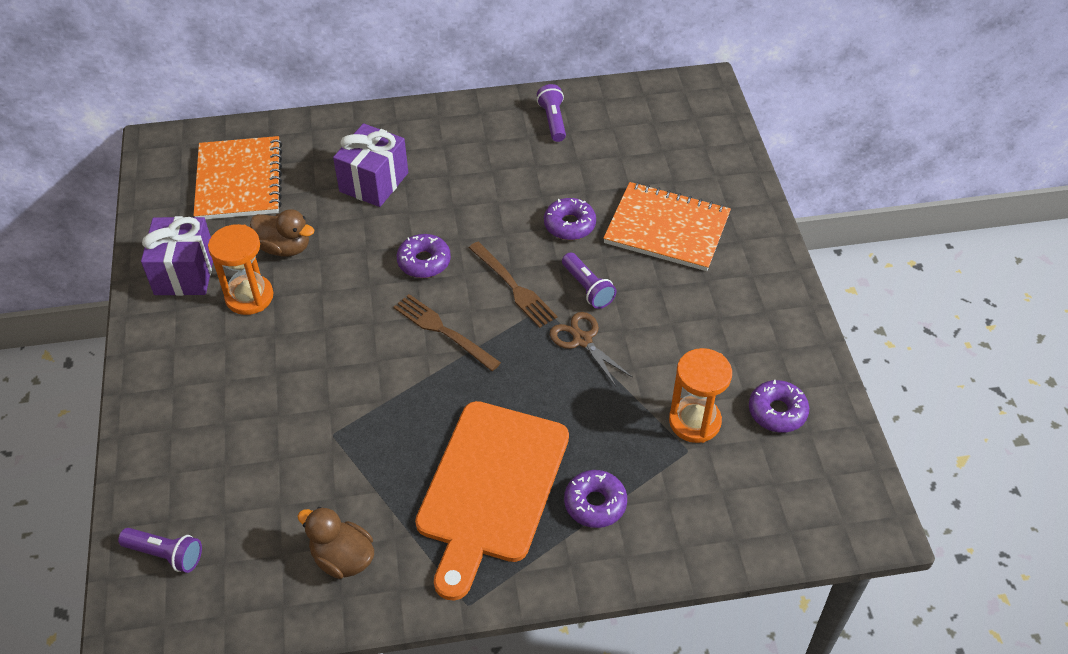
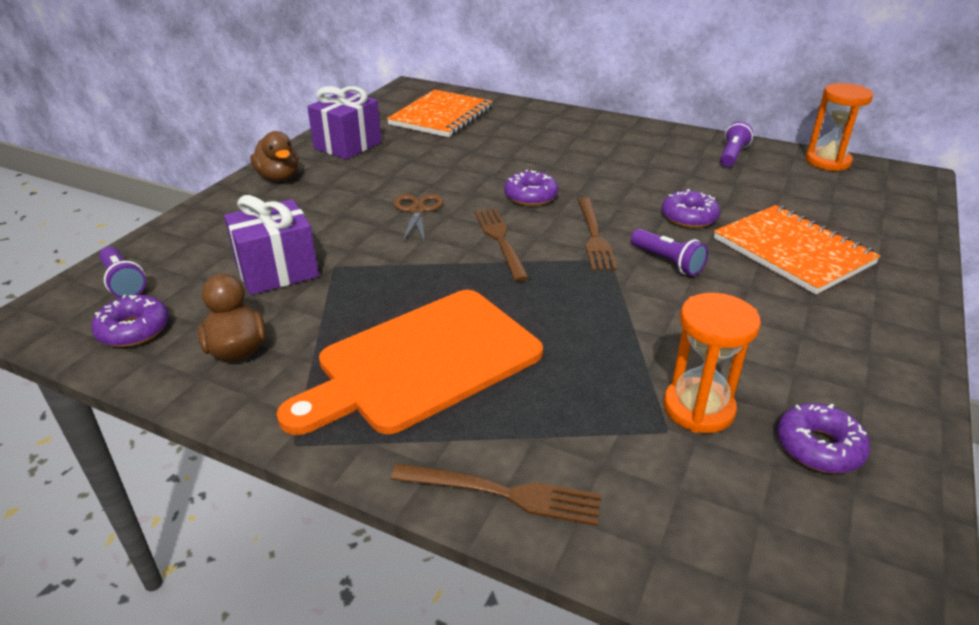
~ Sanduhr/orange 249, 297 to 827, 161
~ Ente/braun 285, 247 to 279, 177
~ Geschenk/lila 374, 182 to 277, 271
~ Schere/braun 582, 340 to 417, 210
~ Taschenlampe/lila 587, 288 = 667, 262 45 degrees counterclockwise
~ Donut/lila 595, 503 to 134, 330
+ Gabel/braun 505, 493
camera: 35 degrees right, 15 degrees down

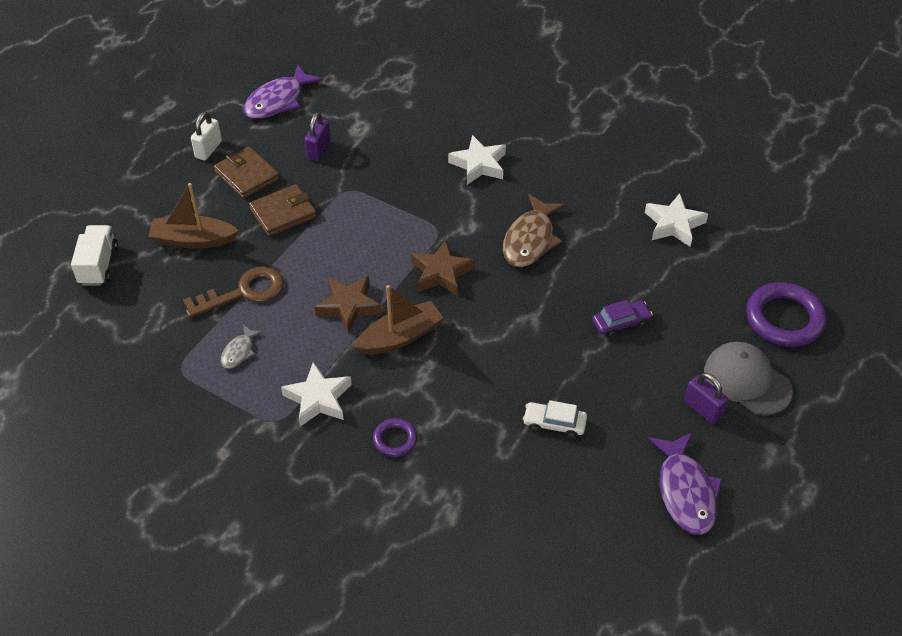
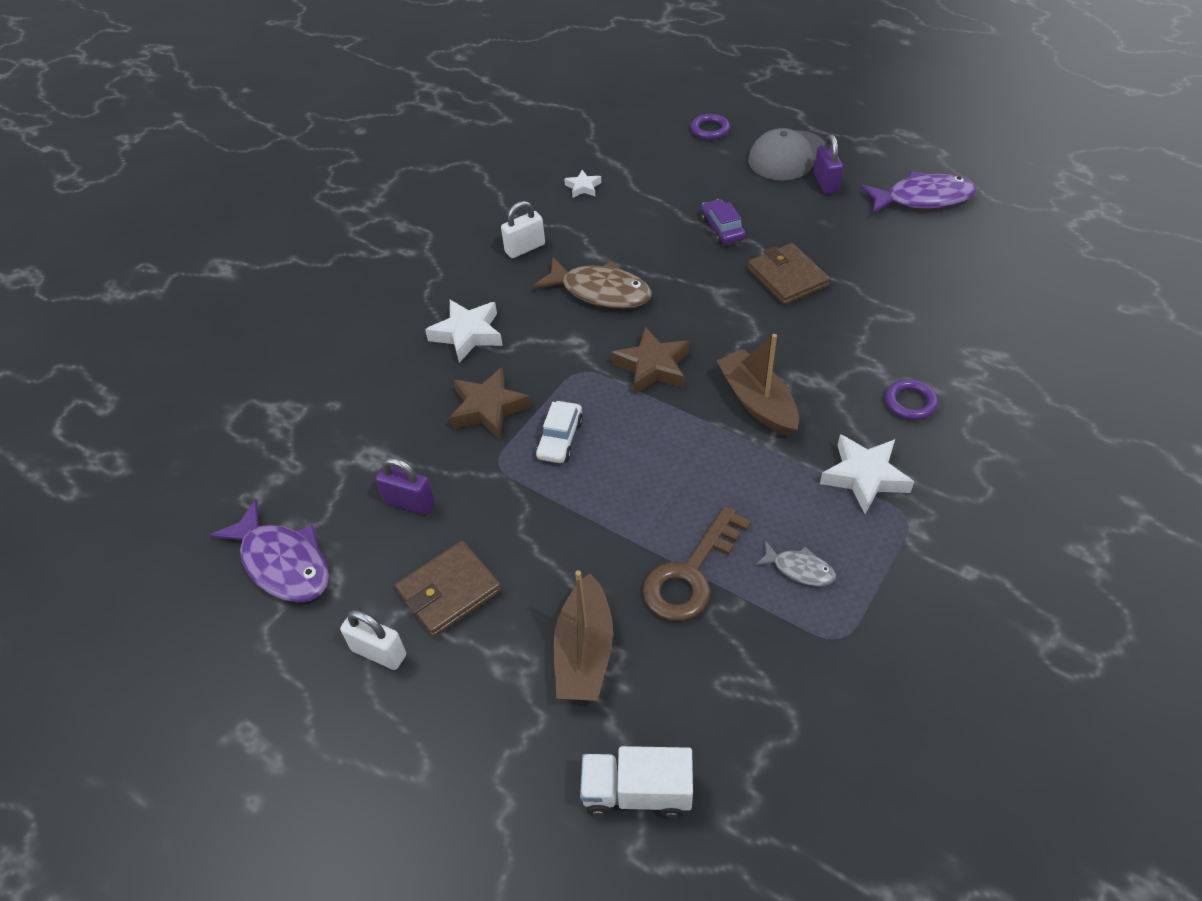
~ Schlüssel/braun 243, 292 = 691, 574 120 degrees counterclockwise
~ Geldbörse/braun 283, 213 to 787, 277
~ Stern/braun 348, 306 to 488, 408
~ Auto/weiß 554, 424 to 560, 439
~ Stern/weiß 674, 224 = 583, 187 x0.56
~ Vorhängeschloss/lila 702, 409 = 826, 183 60 degrees counterclockwise
~ Ring/lila 784, 319 = 710, 130 x0.52
+ Vorhängeschloss/weiß 525, 248
camera: 85 degrees left, 0 degrees up

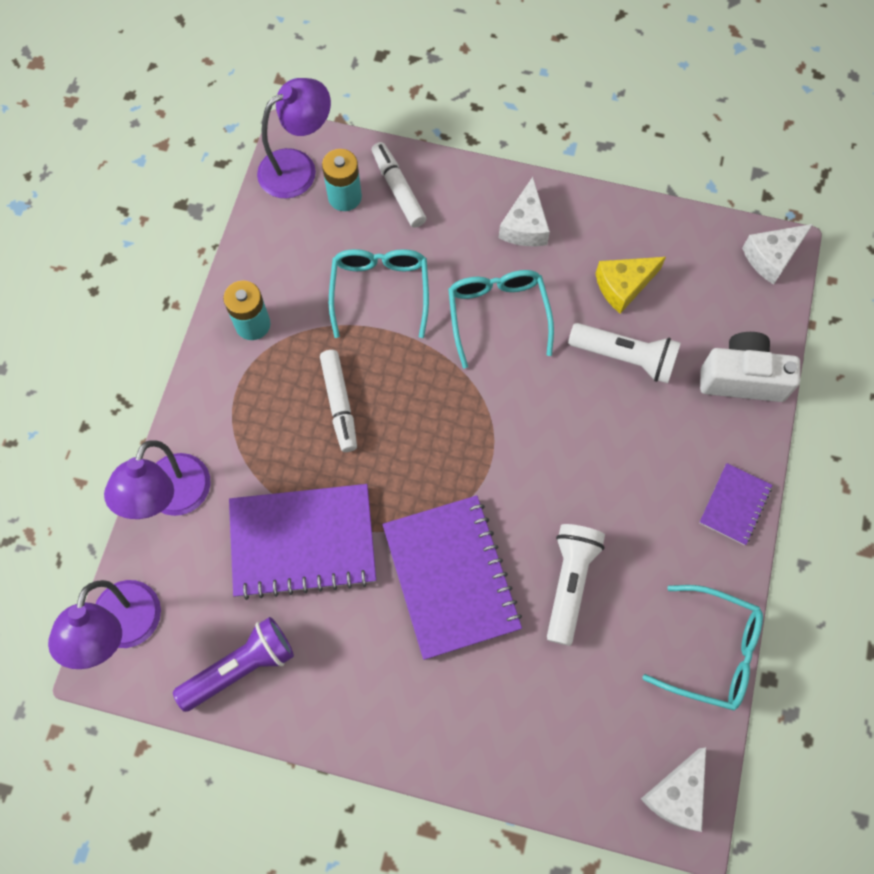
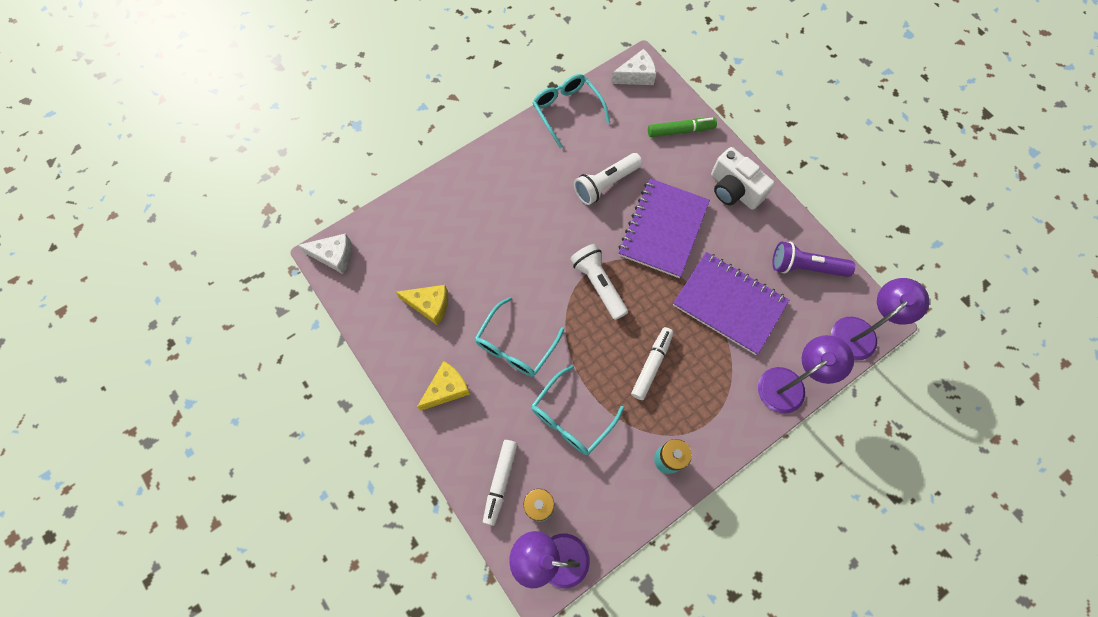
~ Käse/weiß 525, 226 to Käse/gelb 447, 389
~ Taschenlampe/weiß 625, 358 to 598, 284
- Notizbuch/lila 734, 505
~ Kamera/weiß 742, 378 to 734, 190
+ Filzstift/grün 680, 131
camera: 140 degrees left, 0 degrees up

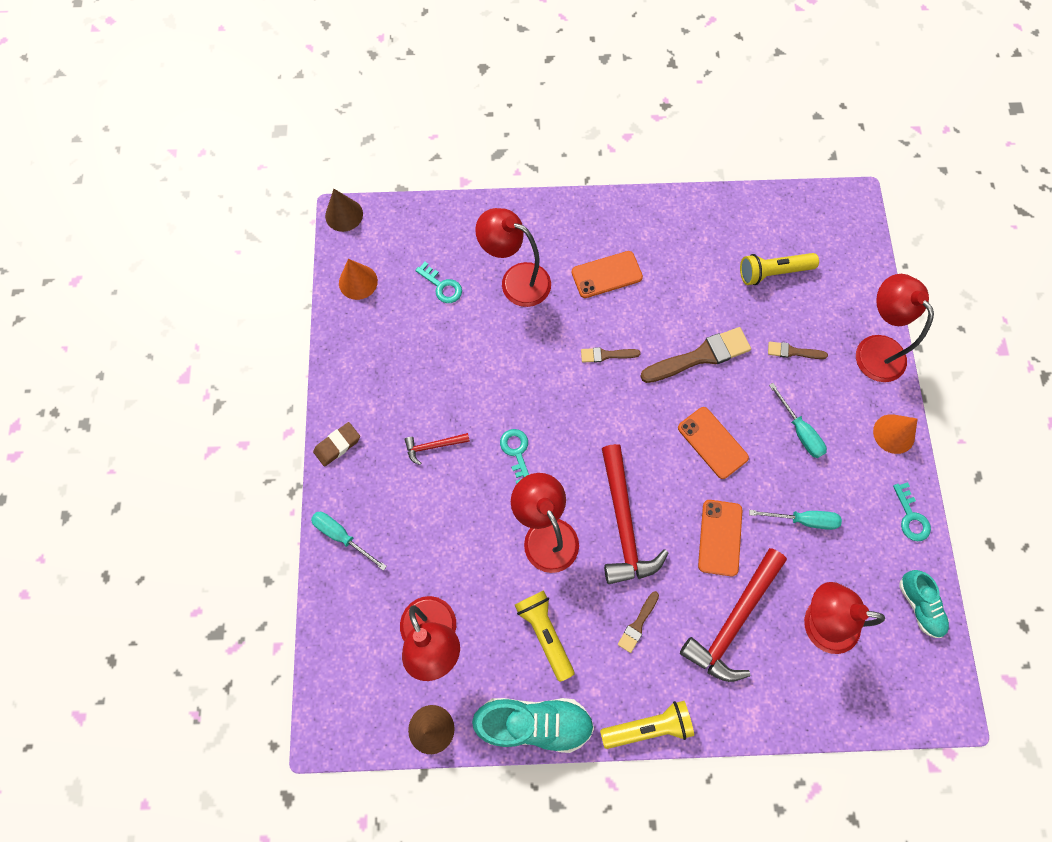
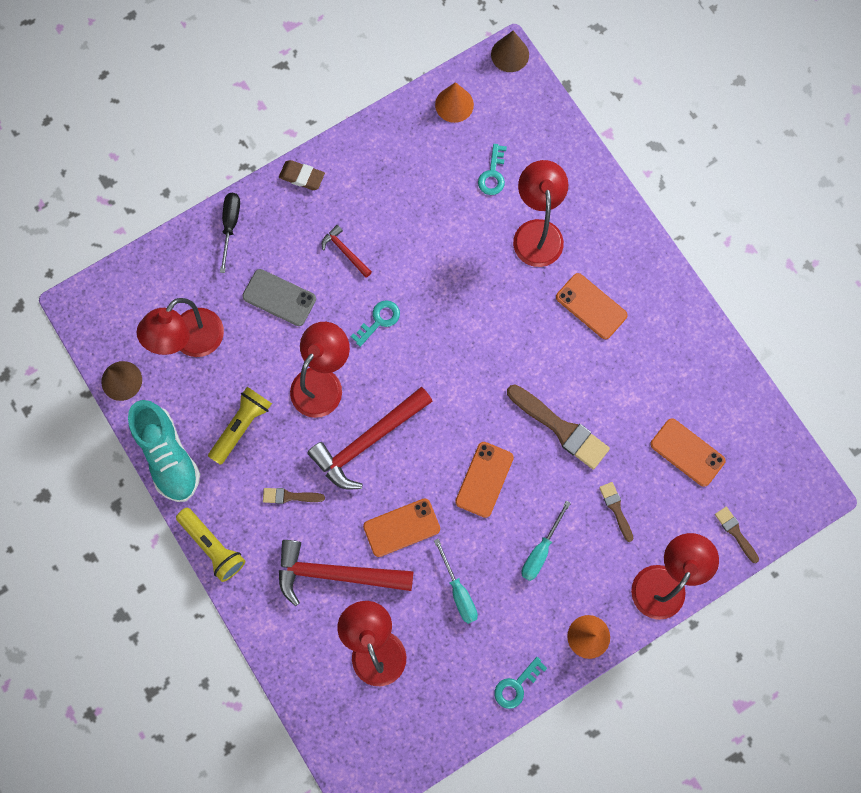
~ Schraubenzieher/türkis 342, 536 to Schraubenzieher/schwarz 230, 226
~ Pinsel/braun 606, 355 to 735, 532
~ Taschenlampe/gelb 773, 272 to Handy/orange 687, 452
- Schuh/türkis 919, 605
+ Handy/grau 279, 298
camera: 60 degrees right, 5 degrees up

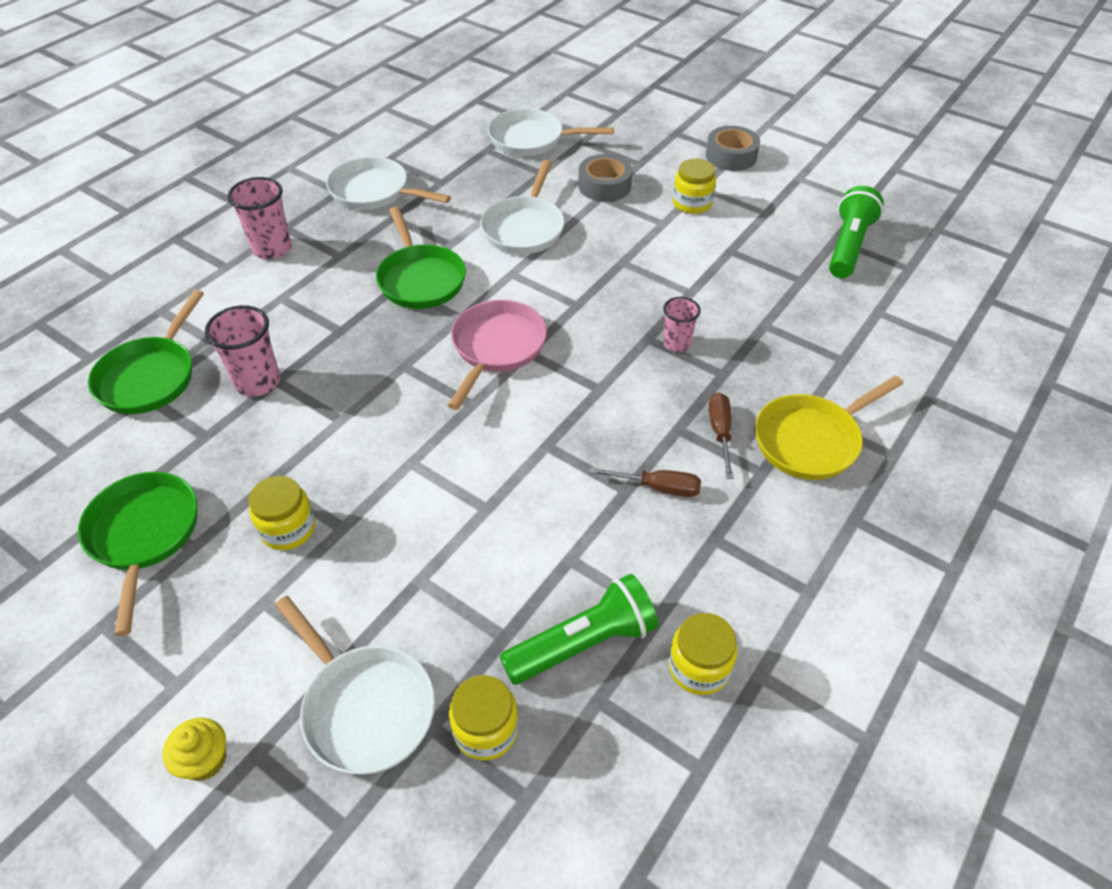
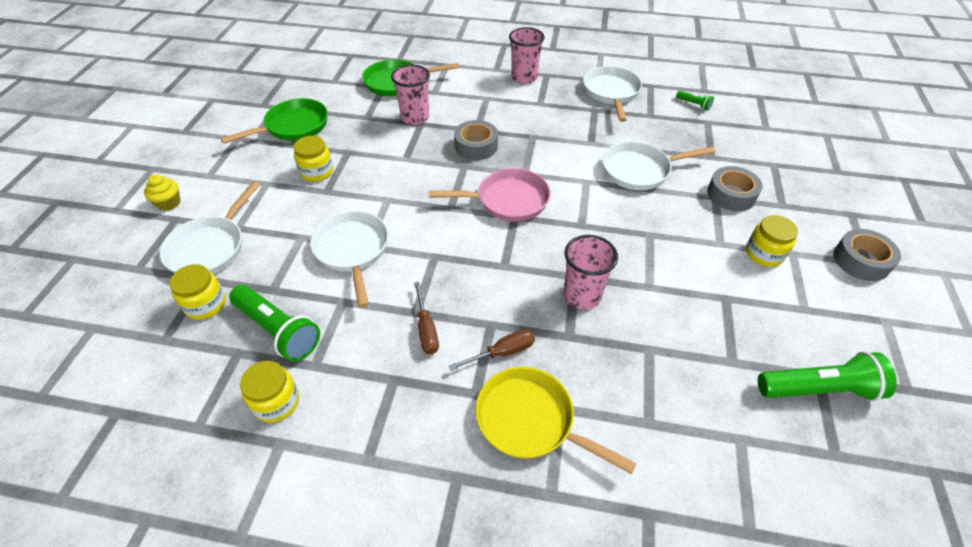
- Pfanne/grün 420, 279
~ Pfanne/weiß 531, 139 to 353, 251
~ Becher/rosa 676, 344 = 582, 296 x1.58
+ Klebeband/grau 476, 146
+ Taschenlampe/grün 694, 104
camera: 65 degrees right, 0 degrees up

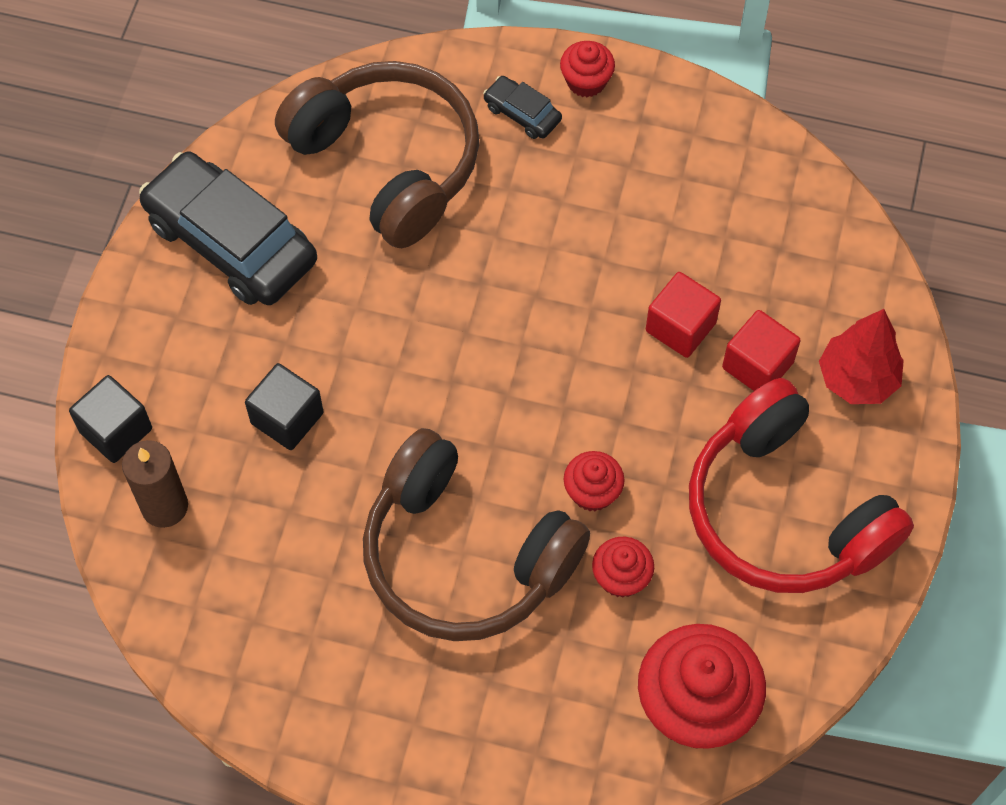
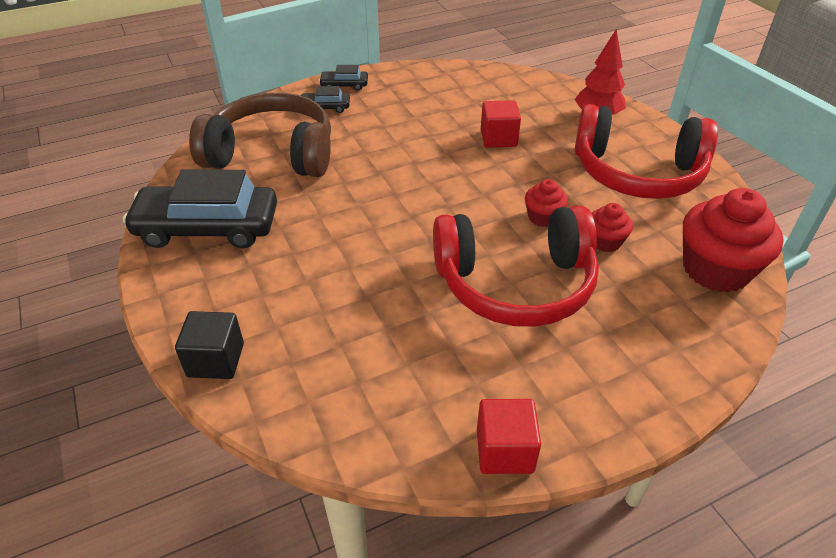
- Kerze/braun 164, 506
- Kubus/schwarz 287, 418
~ Kopfhörer/braun 465, 556 to Kopfhörer/rot 515, 284
~ Muffin/rot 586, 81 to Auto/schwarz 344, 85
~ Kubus/rot 757, 365 to 504, 450
camera: 40 degrees left, 20 degrees down

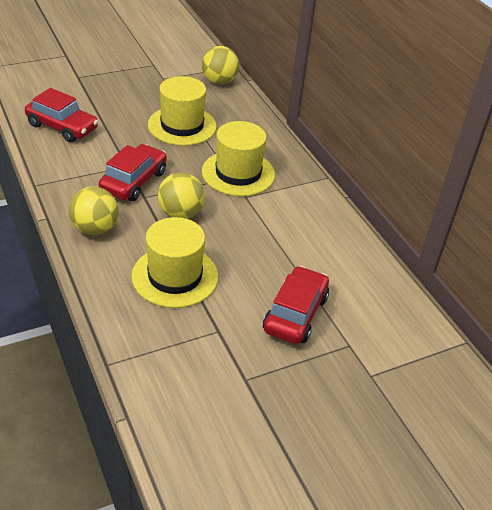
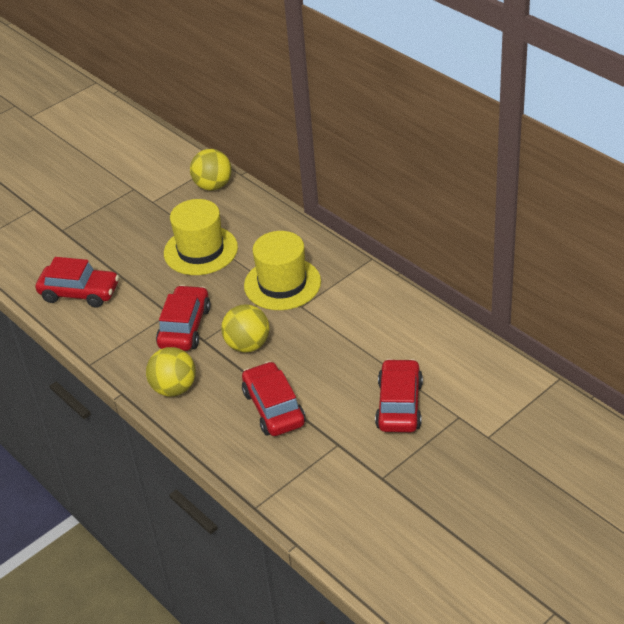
~ Hut/gelb 175, 276 to Auto/rot 273, 408
camera: 10 degrees left, 0 degrees up

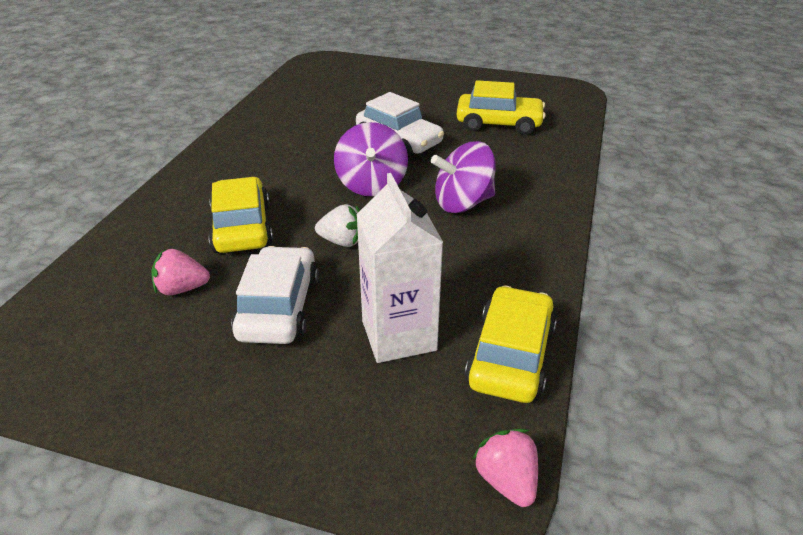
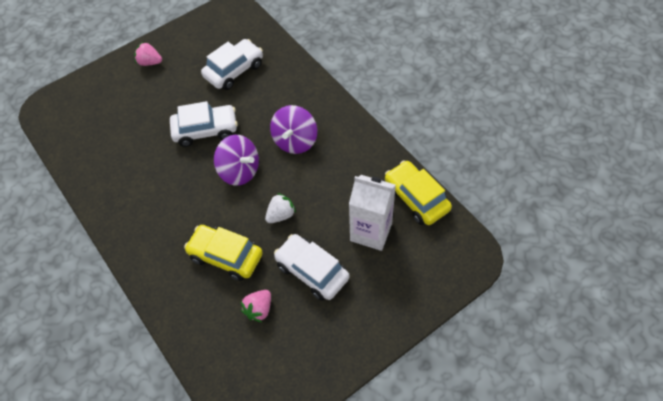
~ Auto/gelb 498, 124 to Auto/weiß 234, 70
~ Erdbeere/rosa 506, 481 to 150, 62
camera: 50 degrees left, 20 degrees up

